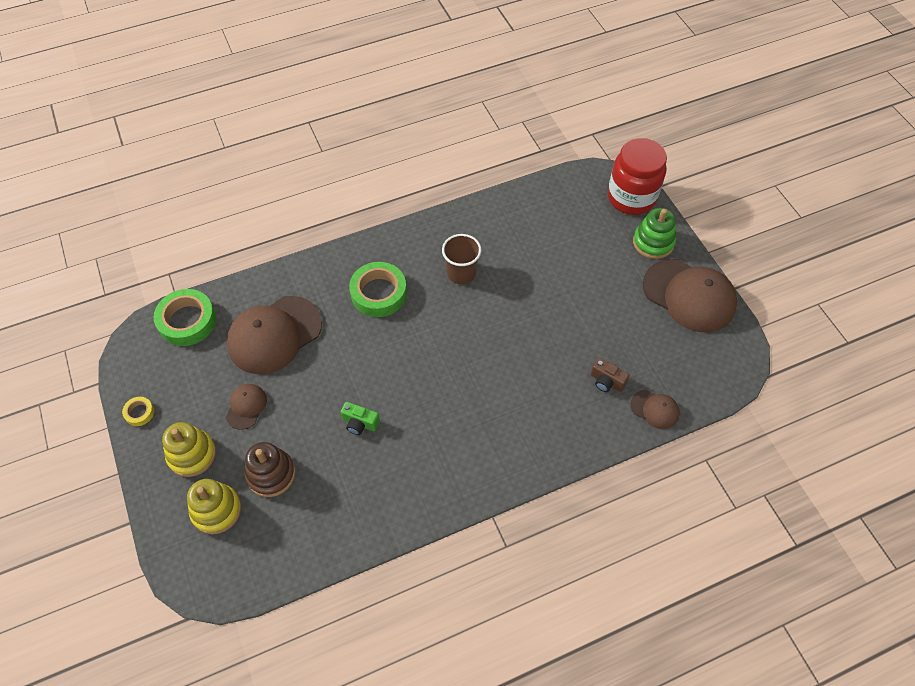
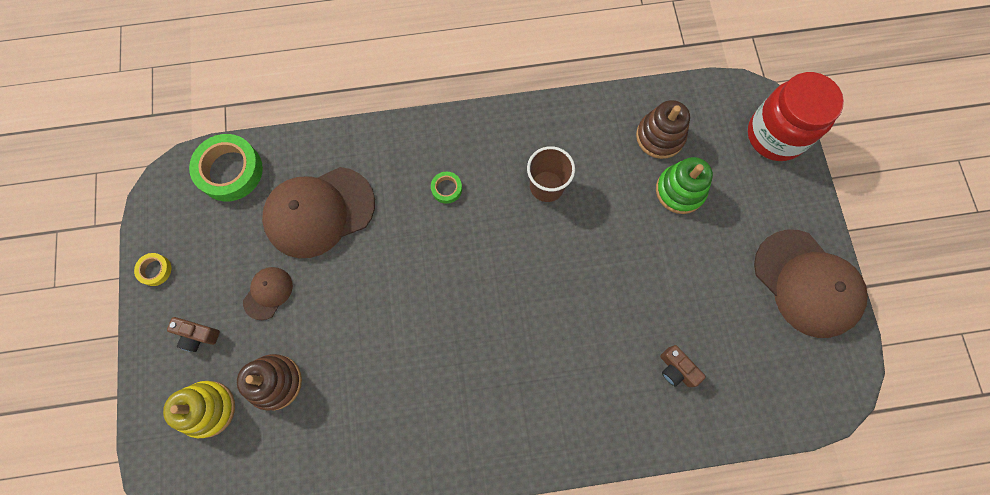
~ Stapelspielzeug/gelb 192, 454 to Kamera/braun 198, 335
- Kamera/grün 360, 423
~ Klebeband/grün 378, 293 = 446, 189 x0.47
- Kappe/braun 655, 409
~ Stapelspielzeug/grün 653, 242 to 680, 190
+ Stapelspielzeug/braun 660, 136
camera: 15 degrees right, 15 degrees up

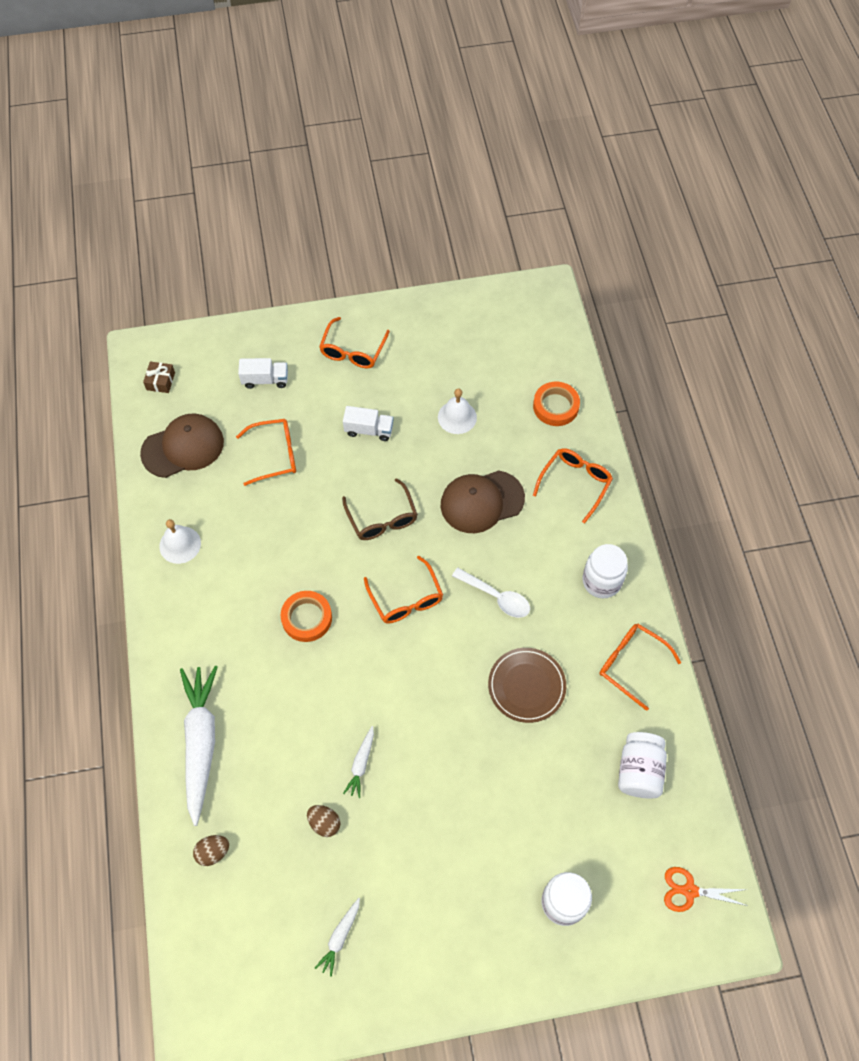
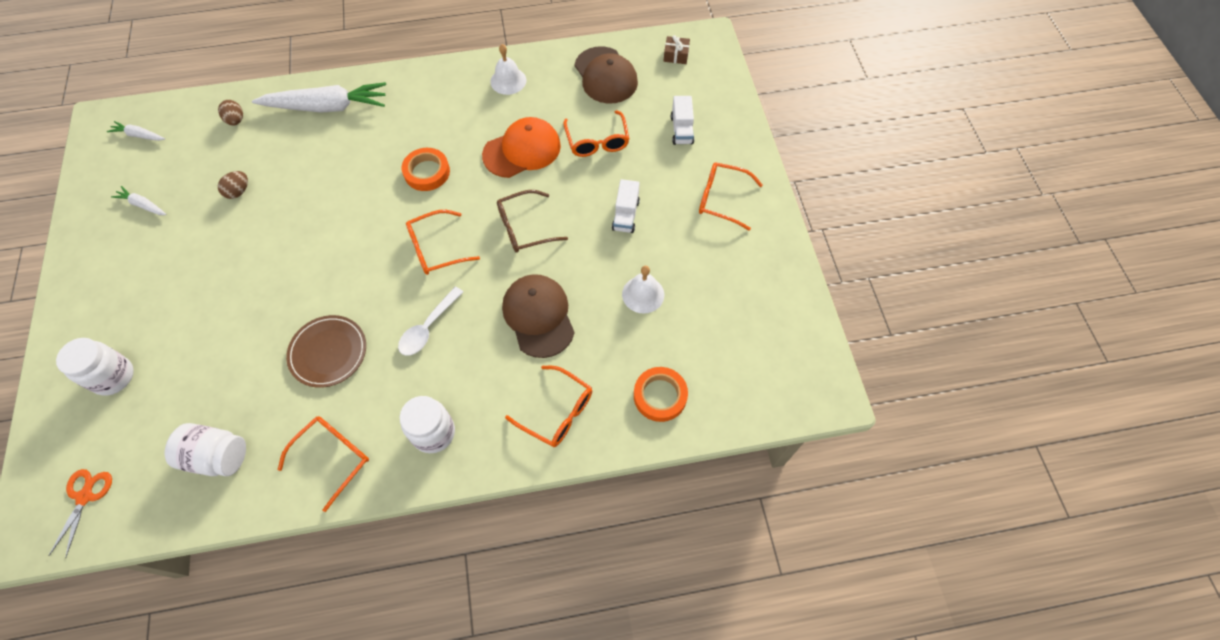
~ Karotte/weiß 361, 764 to 139, 135
+ Kappe/orange 522, 150
camera: 90 degrees right, 0 degrees up

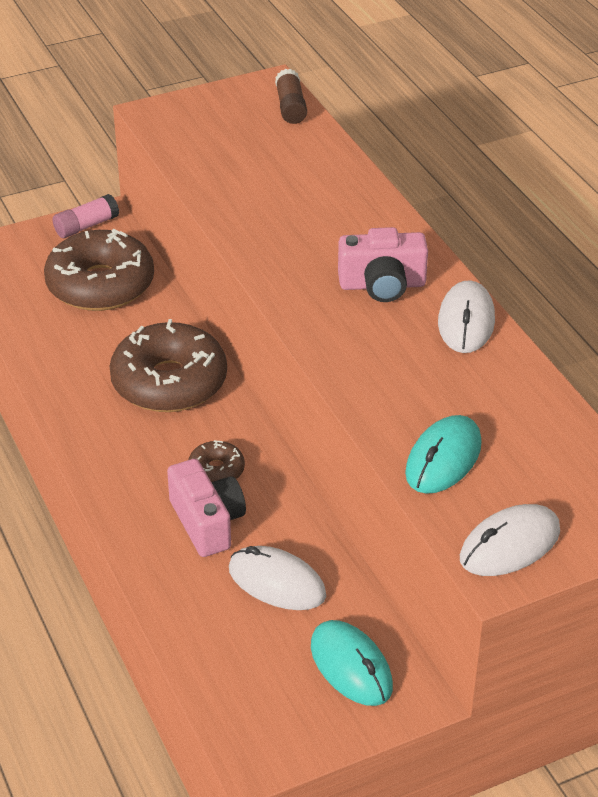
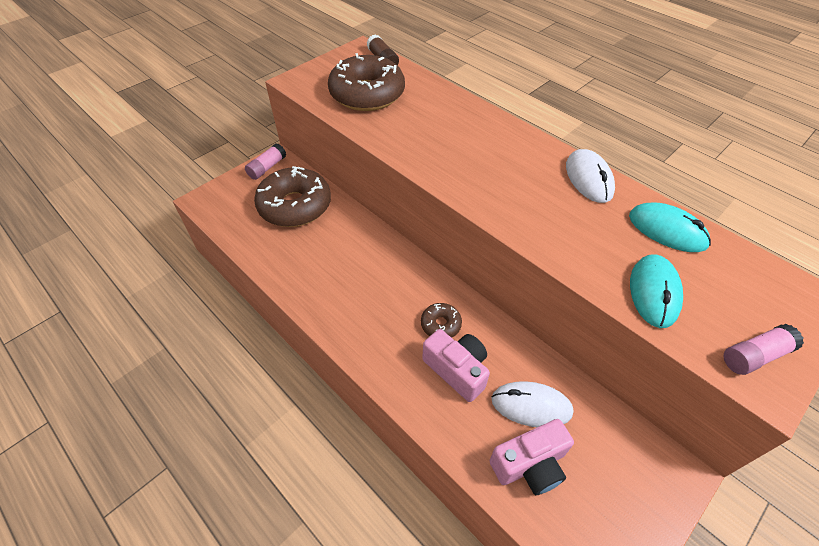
~ Donut/braun 169, 382 to 367, 94
~ Computermaus/türkis 351, 666 to 667, 230
~ Kamera/rosa 382, 285 to 530, 465
~ Computermaus/weiß 510, 545 to Klebestift/rosa 754, 355
camera: 20 degrees left, 10 degrees up

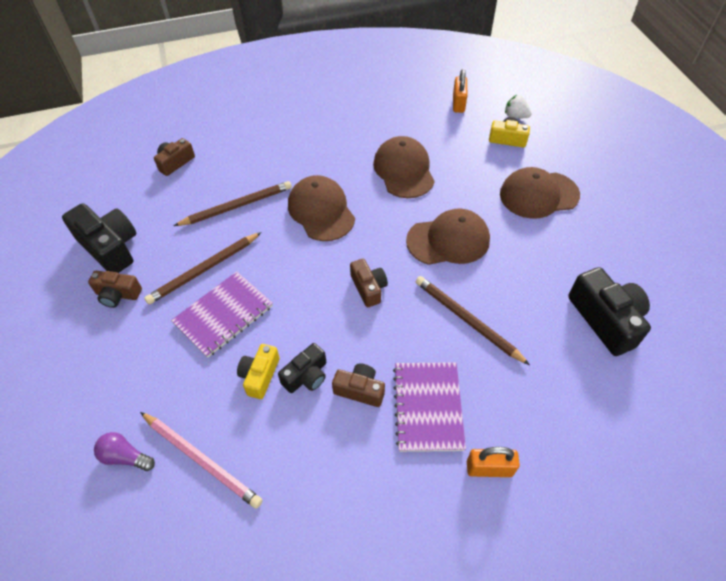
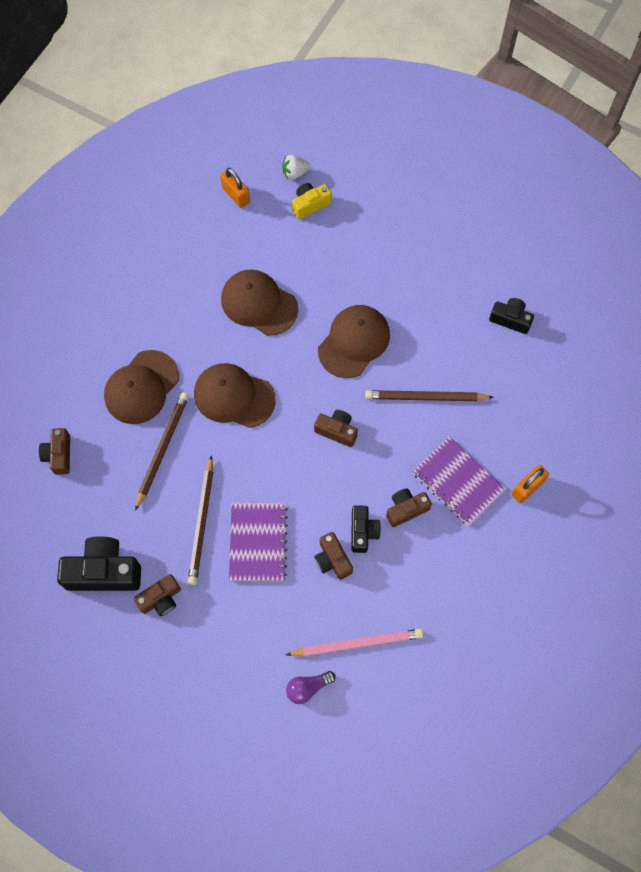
~ Kamera/gelb 260, 376 to Kamera/braun 332, 560
~ Kappe/braun 538, 195 to 141, 387
~ Kamera/schwarz 605, 319 = 510, 319 x0.59
camera: 45 degrees left, 15 degrees up

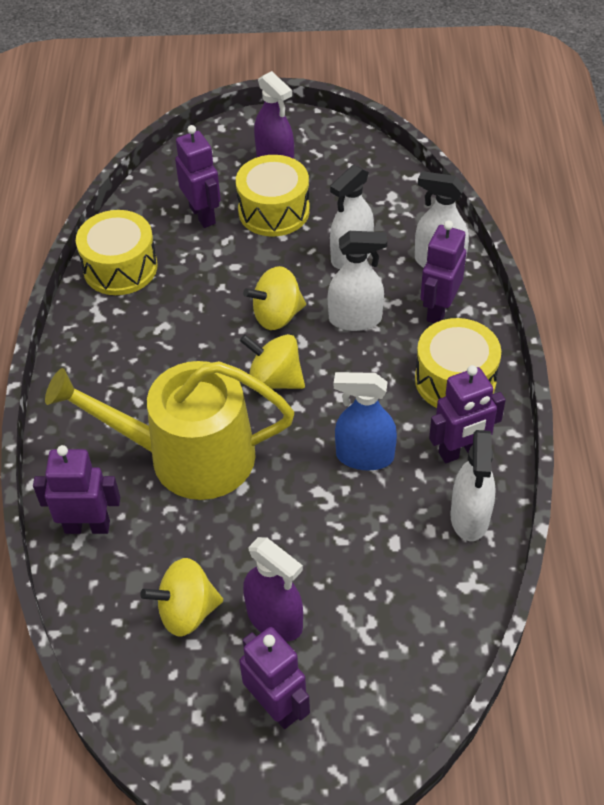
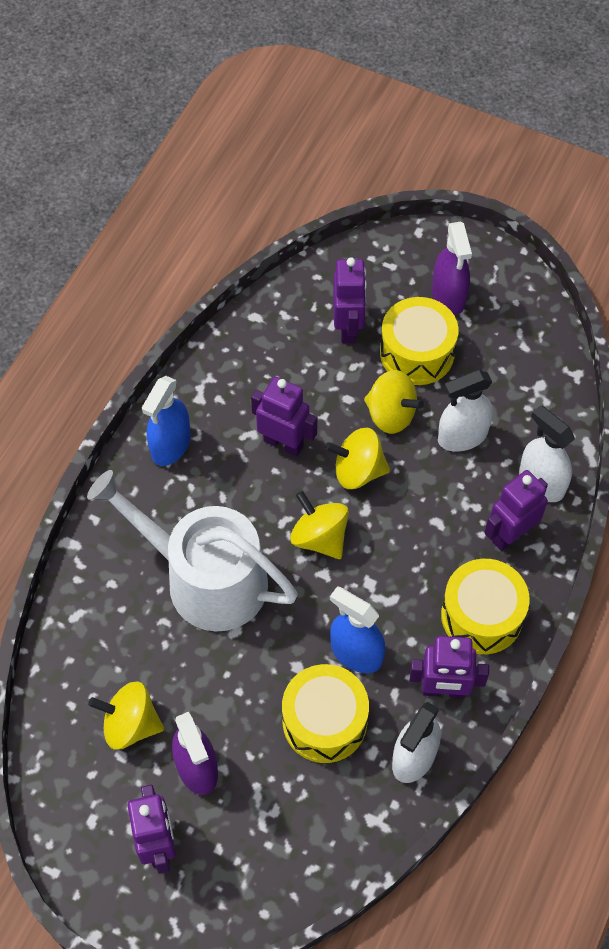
~ Roboter/lila 87, 526 to 283, 443
~ Gießkanne/gelb 188, 456 to Gießkanne/weiß 205, 578
~ Trommel/gelb 120, 268 to 324, 721
- Sprühflasche/weiß 355, 319
+ Sprühflasche/blau 171, 445
+ Kreisel/gelb 391, 414
camera: 25 degrees right, 10 degrees up

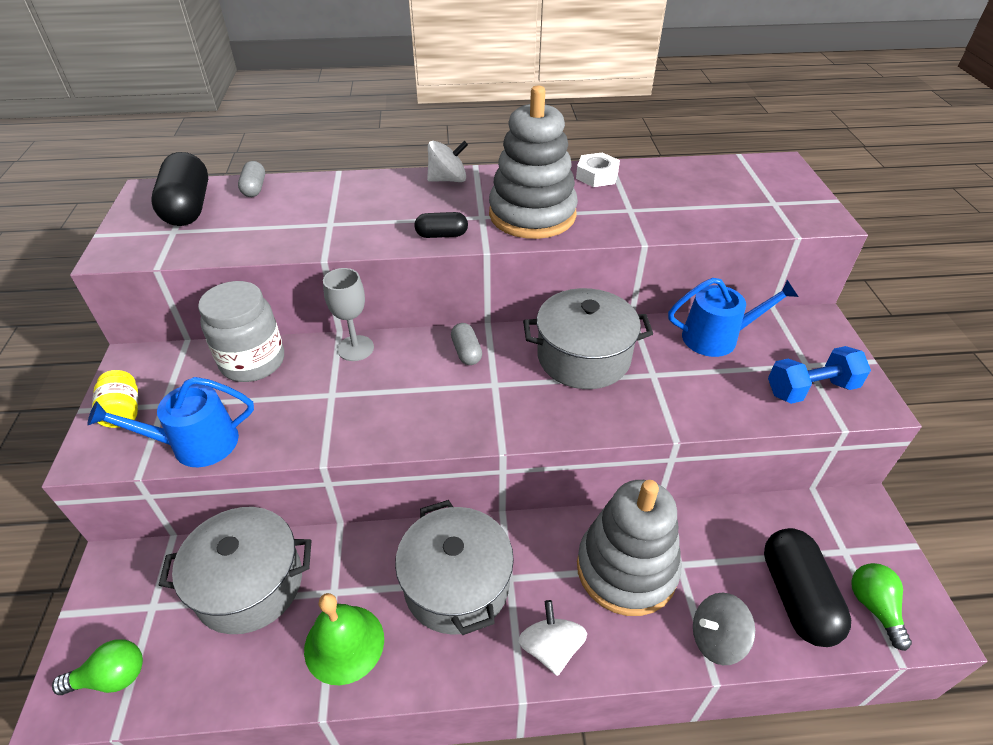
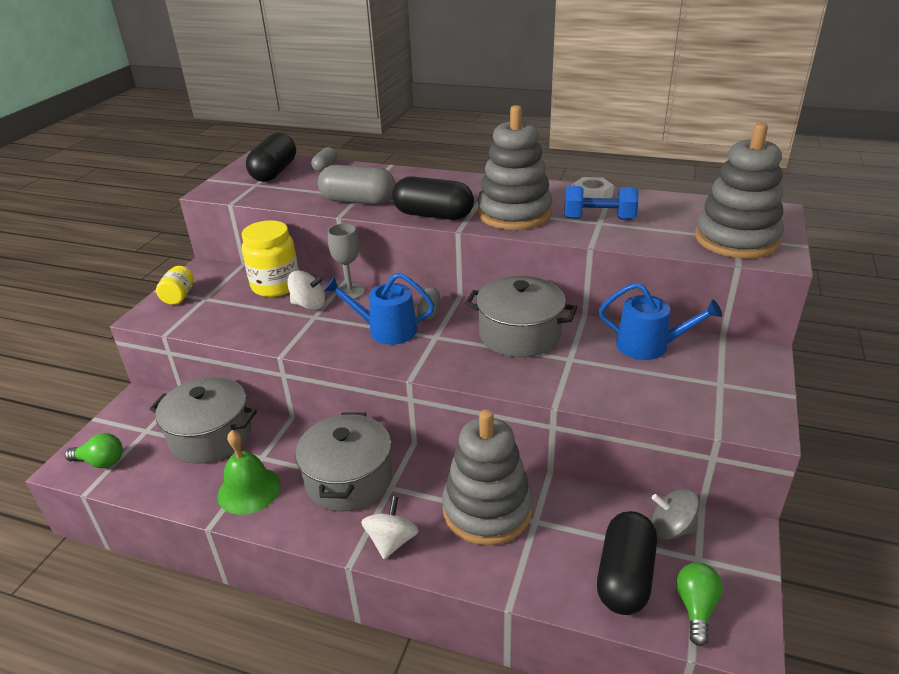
~ Gießkanne/blau 196, 444 to 386, 330
~ Einmachglas/grau 253, 362 to Einmachglas/gelb 276, 286
~ Kapsel/schwarz 441, 235 = 433, 215 x1.94
~ Kreisel/weiß 448, 179 to 309, 305
~ Kreisel/grau 716, 639 to 671, 528
~ Hantel/blau 811, 389 to 599, 219
+ Kapsel/grau 358, 201
+ Stapelspielzeug/grau 736, 239
camera: 25 degrees right, 10 degrees down

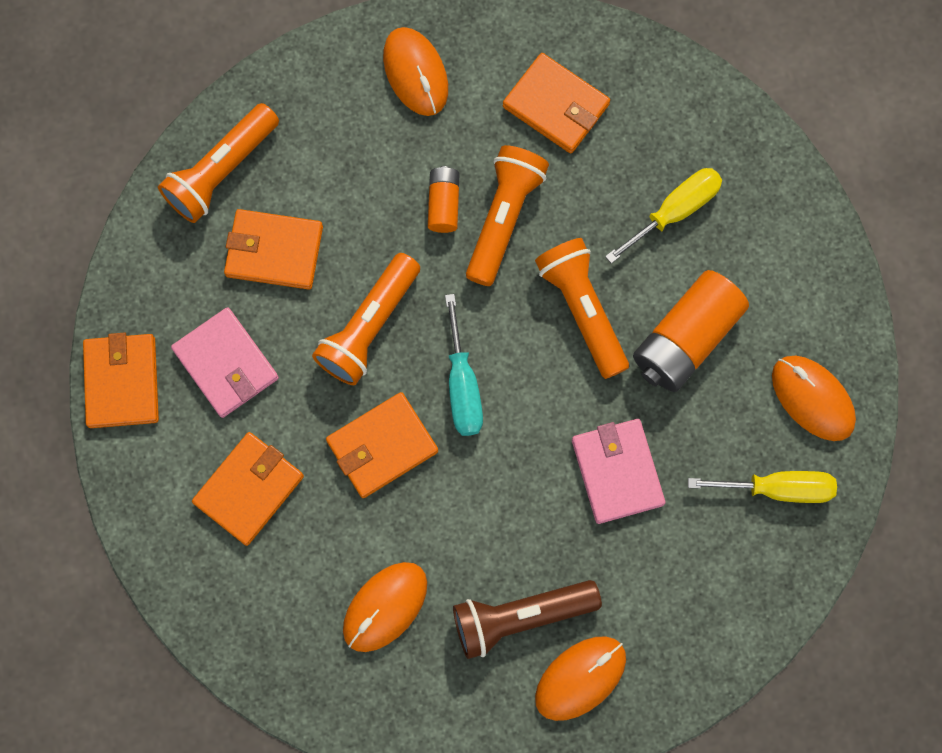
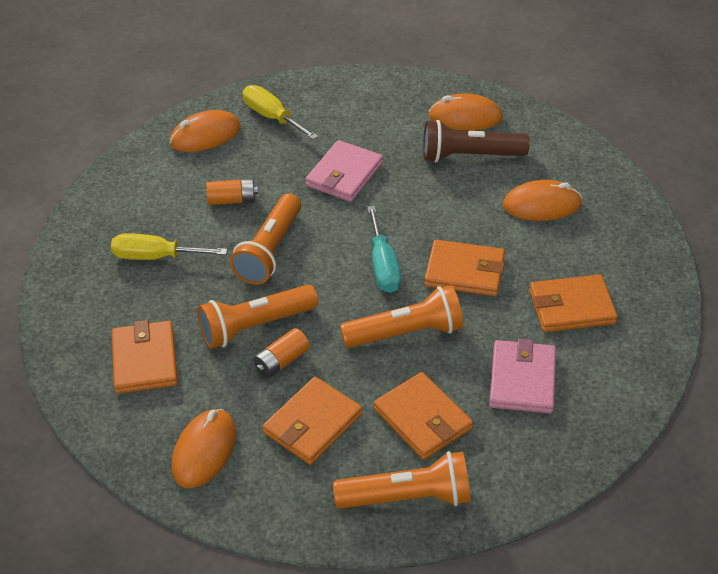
~ Geldbörse/orange 122, 382 to 313, 423
~ Schraubenzieher/türkis 462, 385 = 383, 266 135 degrees clockwise
~ Taschenlampe/braun 520, 617 = 469, 156 150 degrees clockwise
~ Batterie/orange 686, 339 = 232, 200 x0.53
~ Computermaus/orange 812, 398 = 205, 135 60 degrees clockwise
camera: 135 degrees left, 30 degrees down

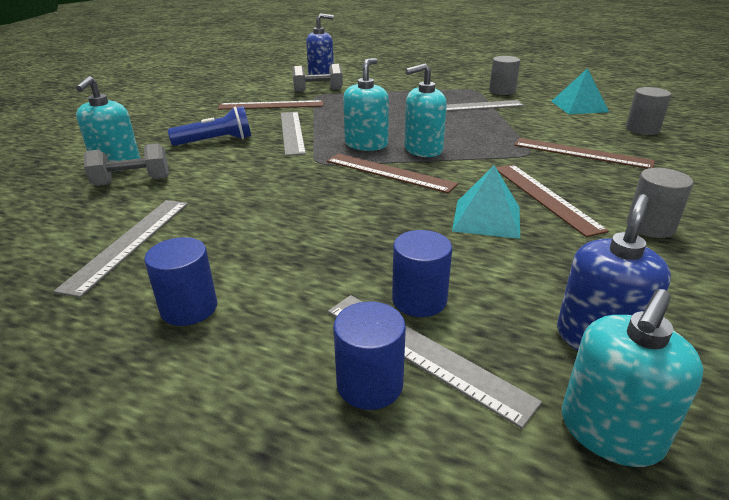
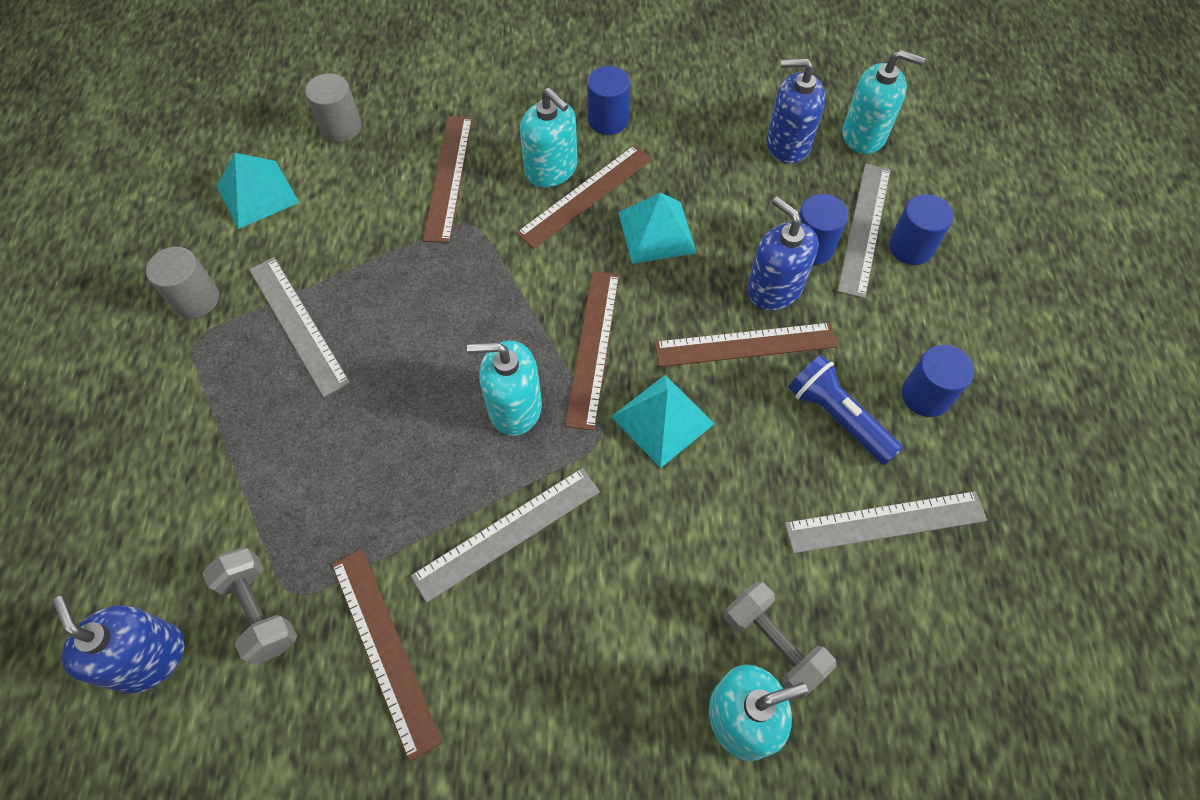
~ Taschenlampe/blau 216, 141 to 837, 417
~ Seifenspender/türkis 423, 150 to 551, 169
~ Vollzylinder/grau 650, 226 to Vollzylinder/blau 608, 120
+ Pyramide/türkis 663, 420
+ Lineal/braun 745, 345
+ Seifenspender/blau 774, 288
camera: 115 degrees left, 30 degrees up

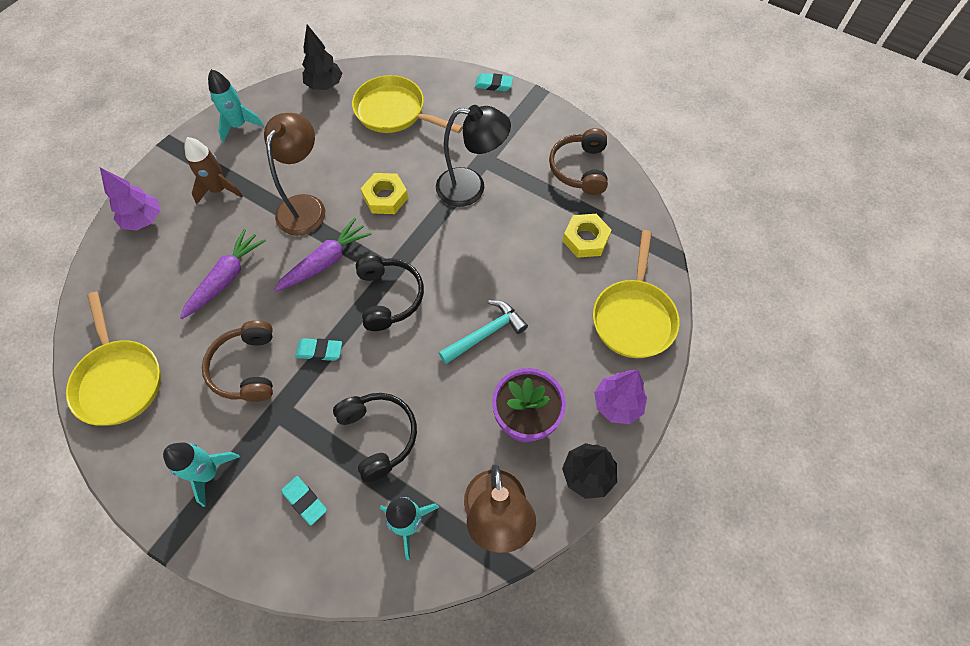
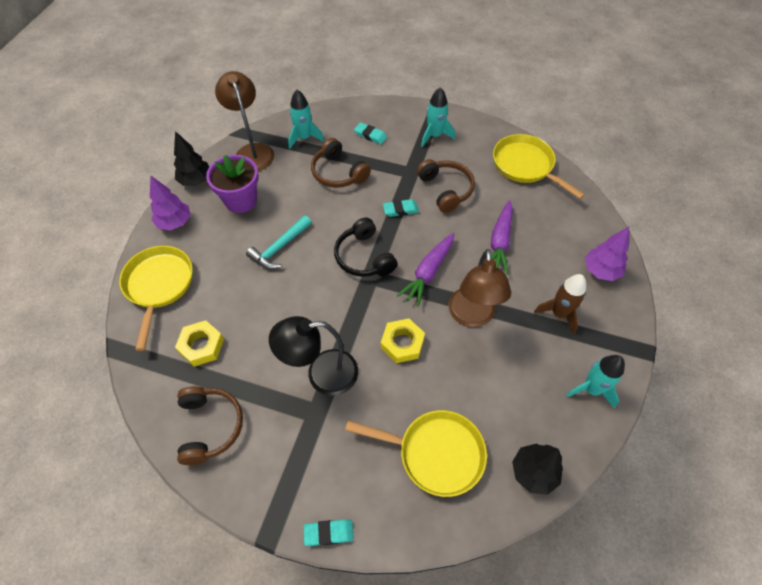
~ Kopfhörer/schwarz 379, 435 to Kopfhörer/braun 338, 173
camera: 165 degrees right, 5 degrees down

